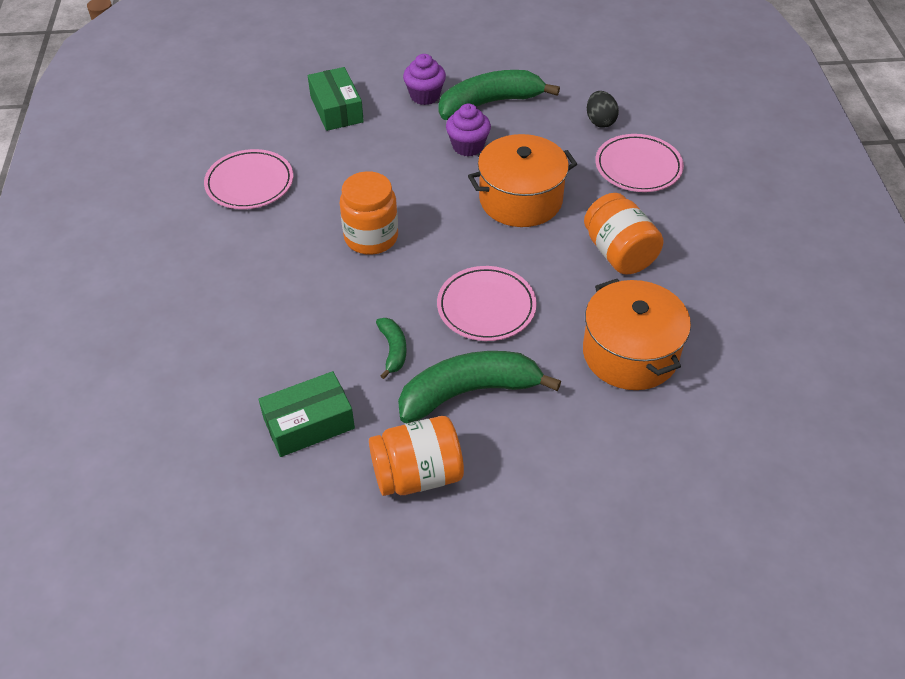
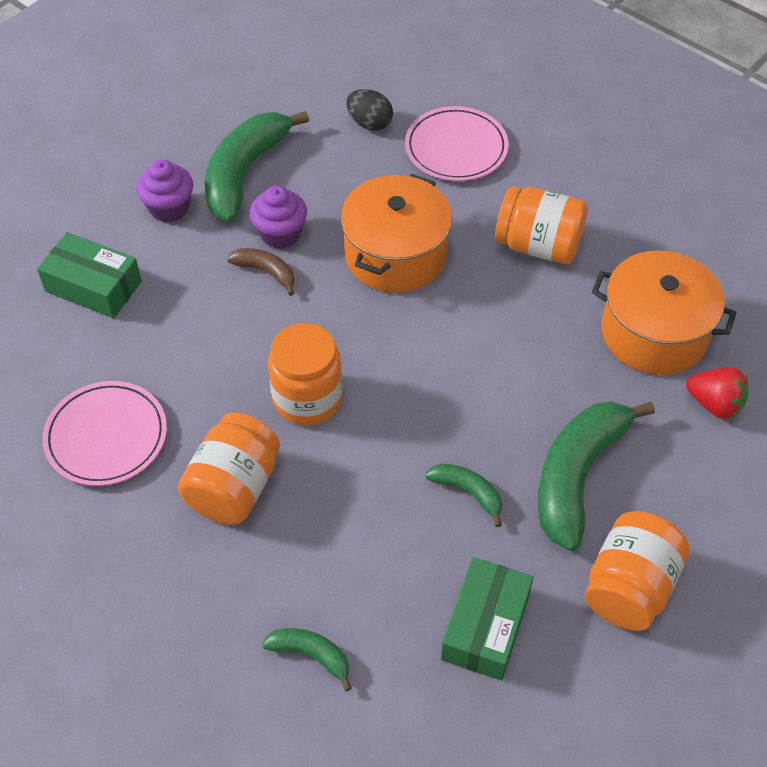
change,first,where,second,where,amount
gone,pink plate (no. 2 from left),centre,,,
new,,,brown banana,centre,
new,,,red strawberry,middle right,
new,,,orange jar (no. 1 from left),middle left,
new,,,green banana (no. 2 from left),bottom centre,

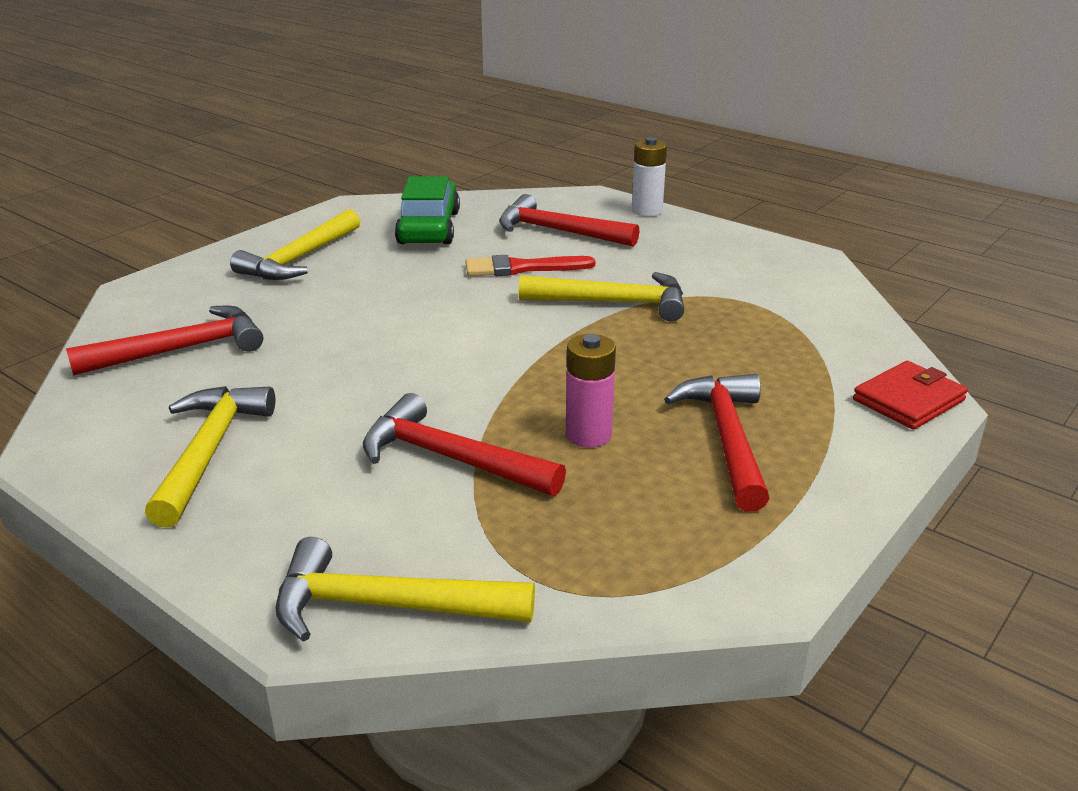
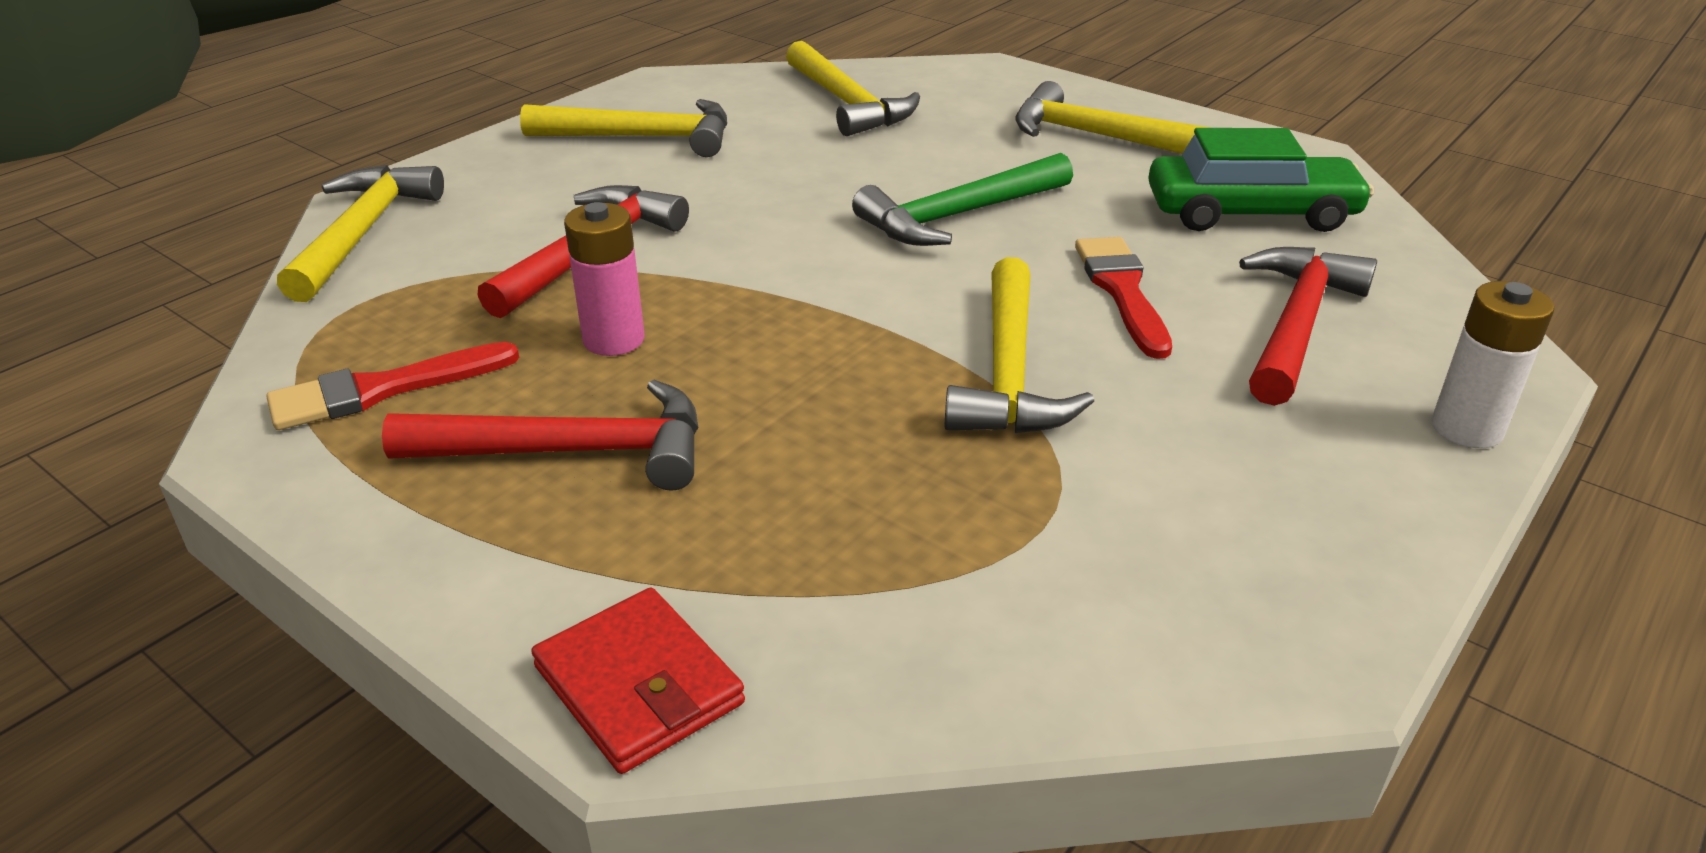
change,first,where,second,where,amount
repainted,red hammer (no. 1 from left),middle left,yellow hammer (no. 3 from left),top centre,
new,,,green hammer,top centre,
new,,,red brush (no. 1 from left),middle left,

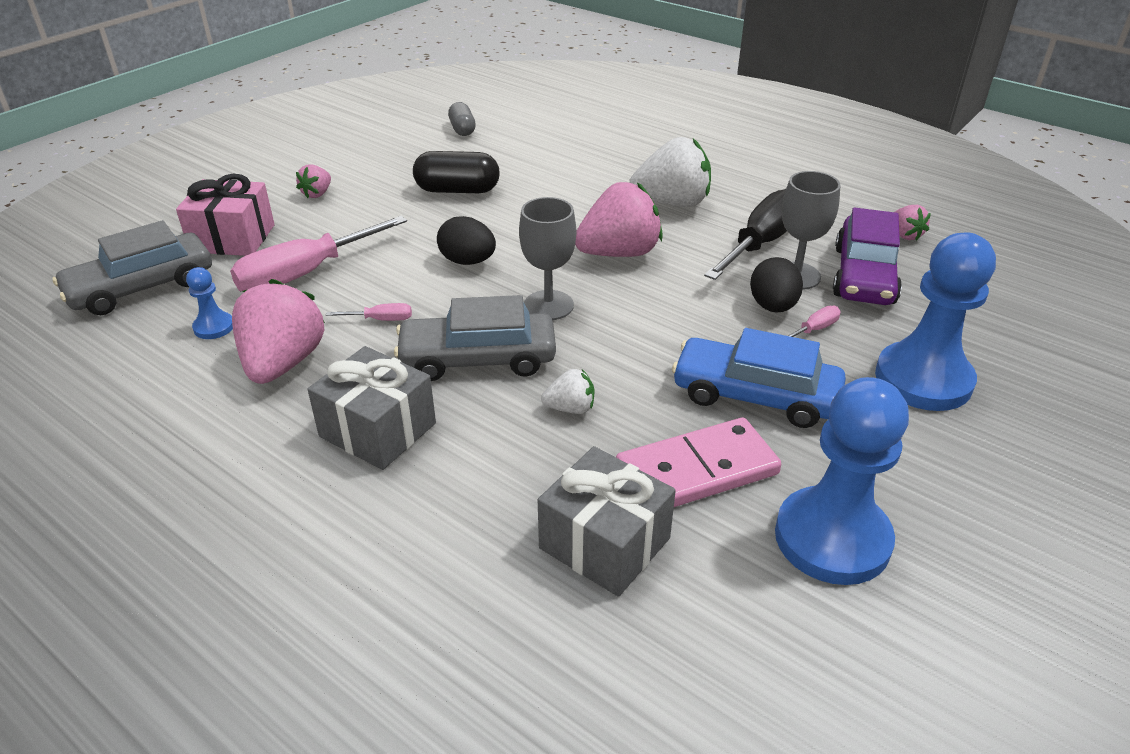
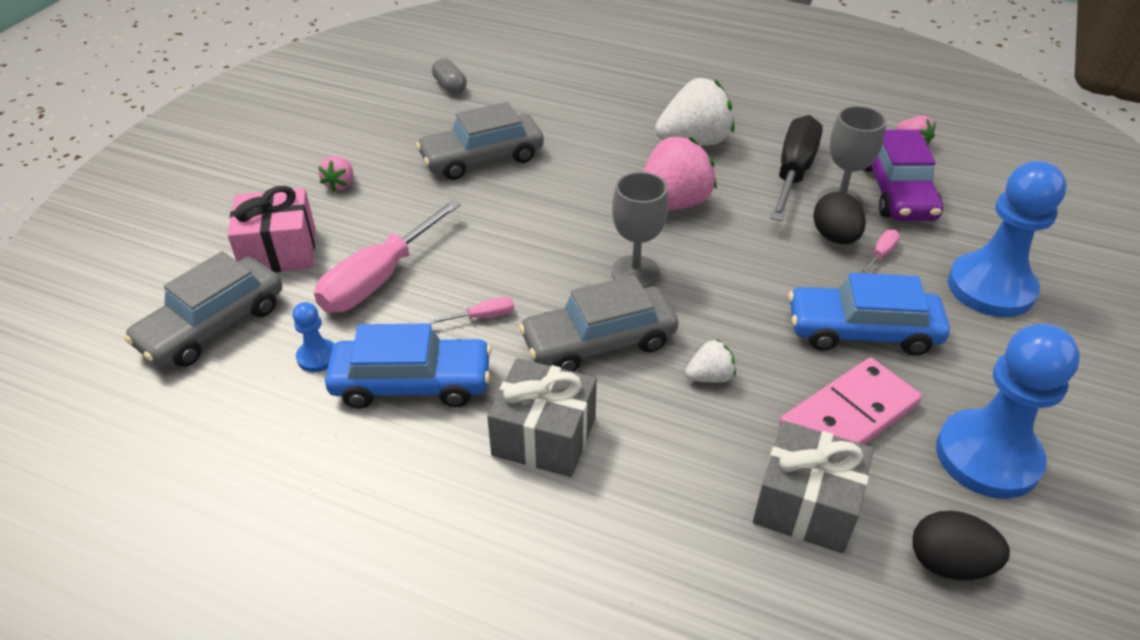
change,first,where,second,where,amount
swapped,black capsule,top centre,grey car (no. 2 from left),top centre,
shifted,black egg (no. 1 from left in the first image),top centre,black egg (no. 2 from left),bottom right,
swapped,pink strawberry (no. 1 from left),middle left,blue car (no. 1 from left),centre,

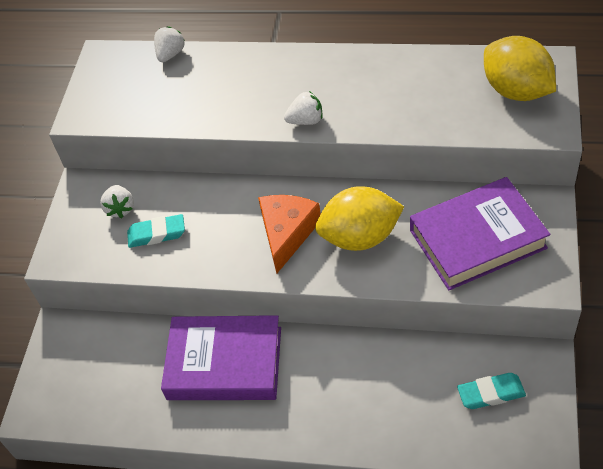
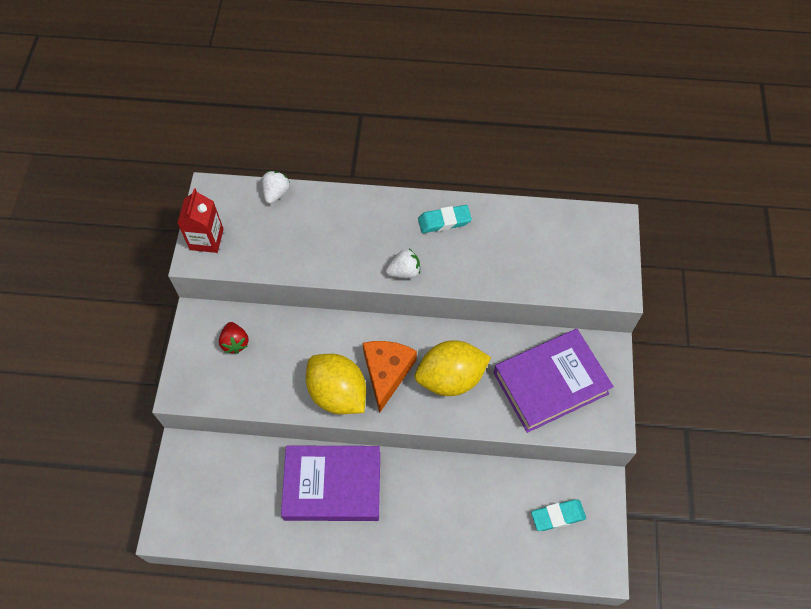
change,first,where,second,where,amount
shifted,yellow lemon (no. 2 from left in the first image),top right,yellow lemon (no. 1 from left),centre,
repainted,white strawberry (no. 1 from left),middle left,red strawberry,middle left,
shifted,turquoise eraser (no. 1 from left),middle left,,centre,
new,,,red carton,middle left,

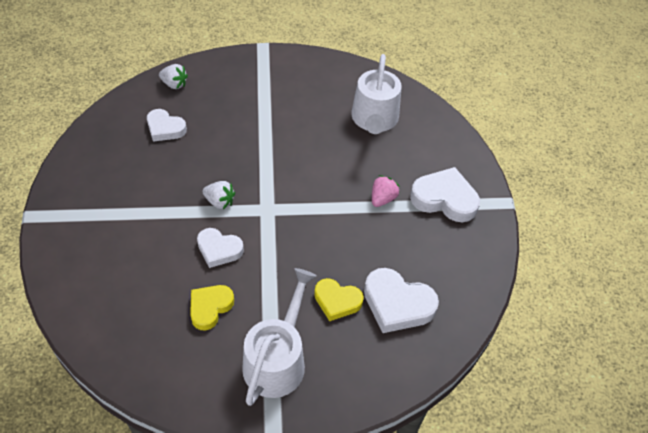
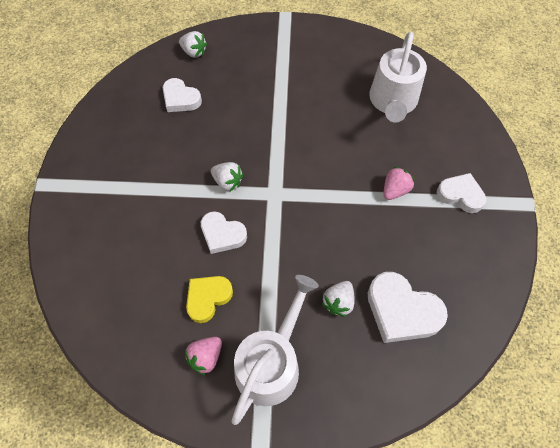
change,first,where,second,where,amount
scaled,white heart (no. 4 from left),middle right,,middle right,x0.66
swapped,yellow heart (no. 2 from left),bottom centre,white strawberry (no. 3 from left),bottom centre,
new,,,pink strawberry (no. 1 from left),bottom centre,

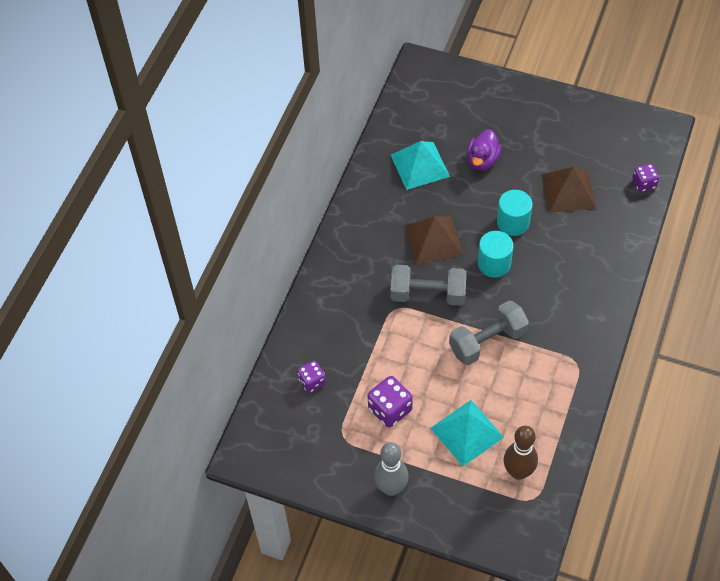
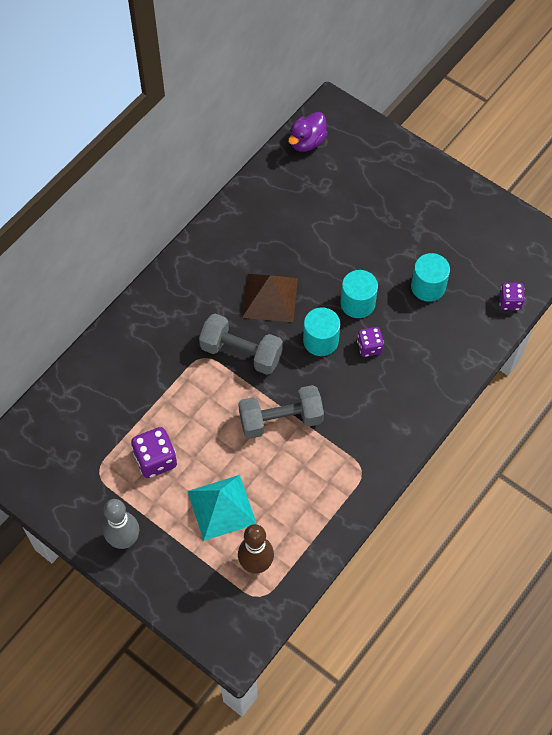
change,first,where,second,where,amount
shifted,purple duck,top right,,top centre,
gone,turquoise pyramid (no. 1 from left),top centre,,,
swapped,brown pyramid (no. 2 from left),top right,turquoise cylinder (no. 3 from left),middle right,
shifted,purple dice (no. 1 from left in the first image),centre,purple dice (no. 2 from left),middle right,

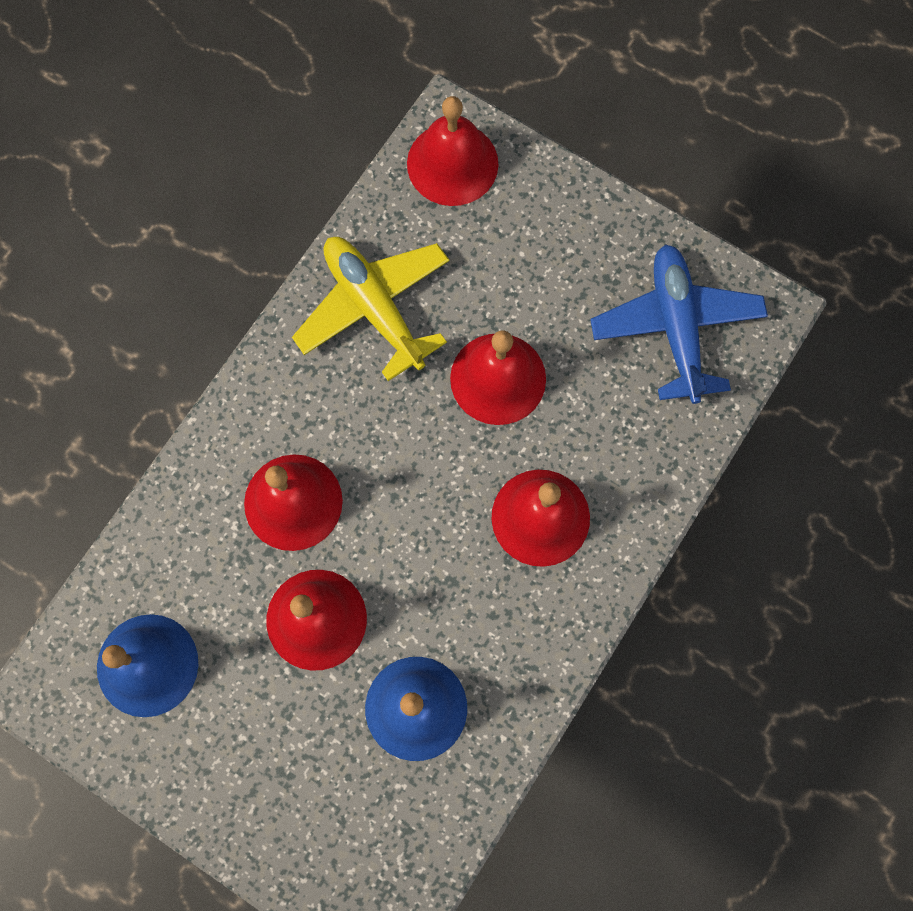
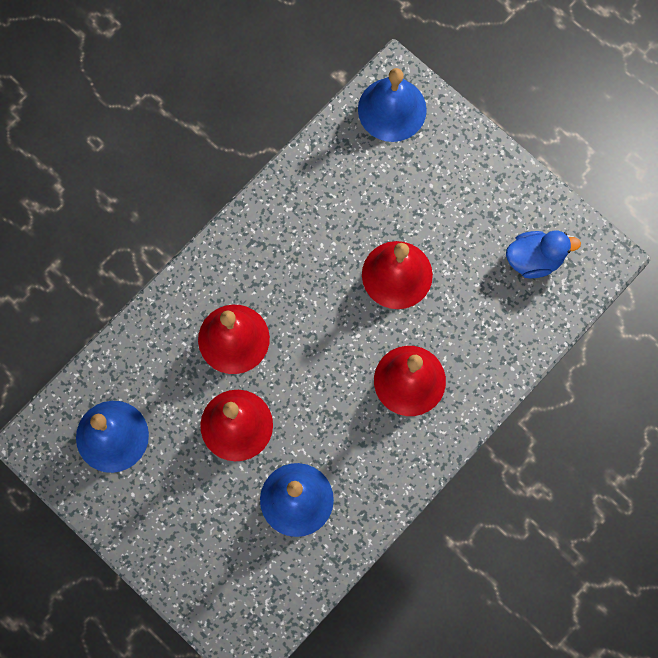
change,first,where,second,where,amount
repainted,red bell (no. 3 from left),top centre,blue bell (no. 3 from left),top centre,
gone,yellow plane,centre,,,
swapped,blue plane,middle right,blue duck,middle right,

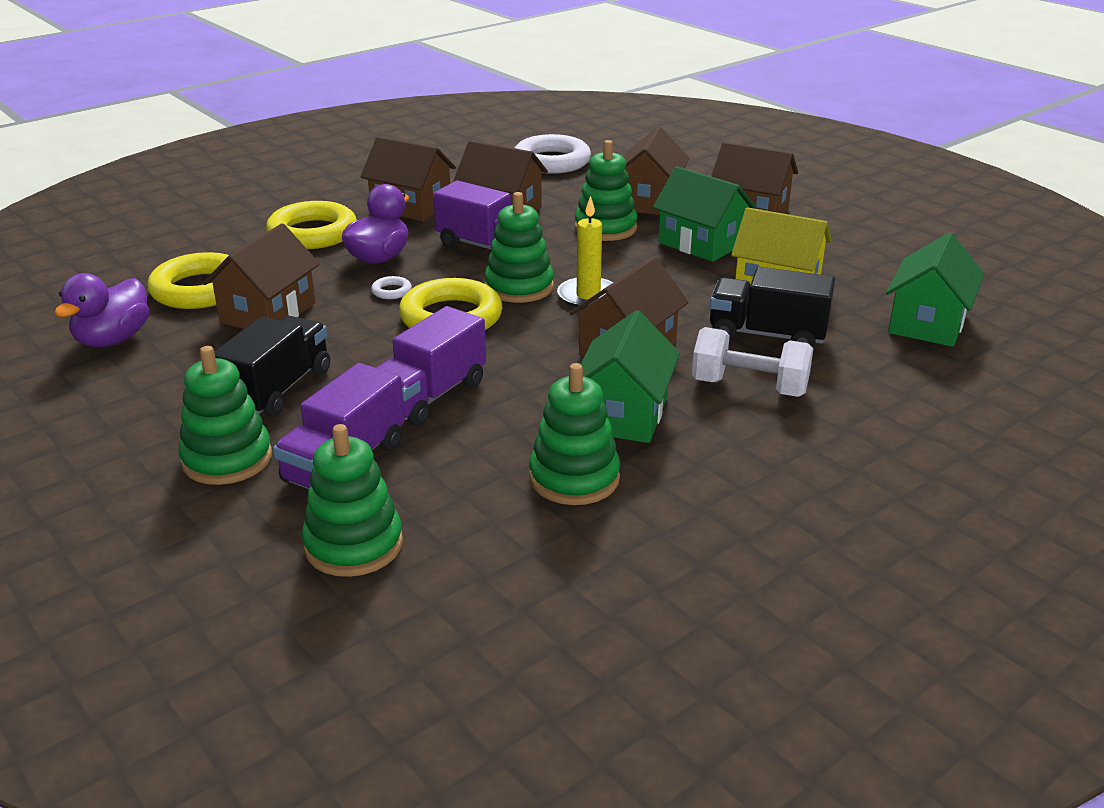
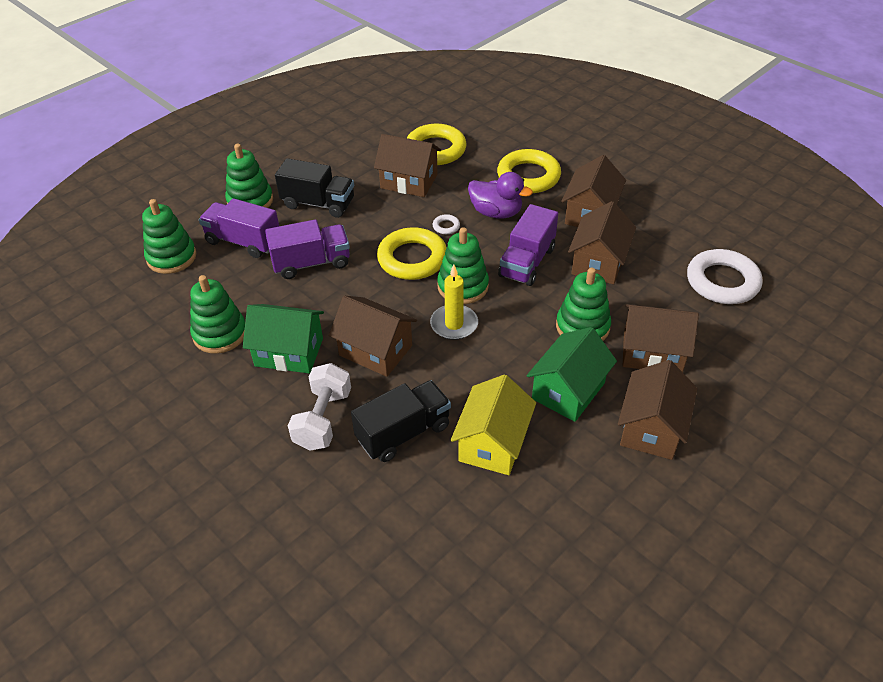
change,first,where,second,where,amount
gone,green house (no. 3 from left),middle right,,,
rotated,black truck (no. 2 from left),middle right,,centre,45 degrees clockwise
gone,purple duck (no. 1 from left),middle left,,,
rotated,purple truck (no. 2 from left),centre,,centre,135 degrees clockwise

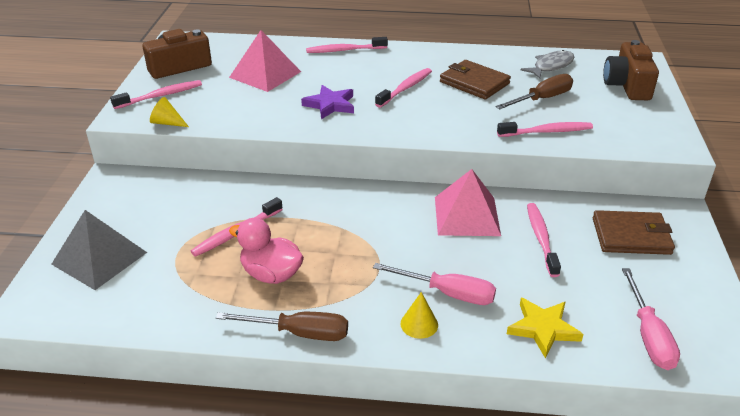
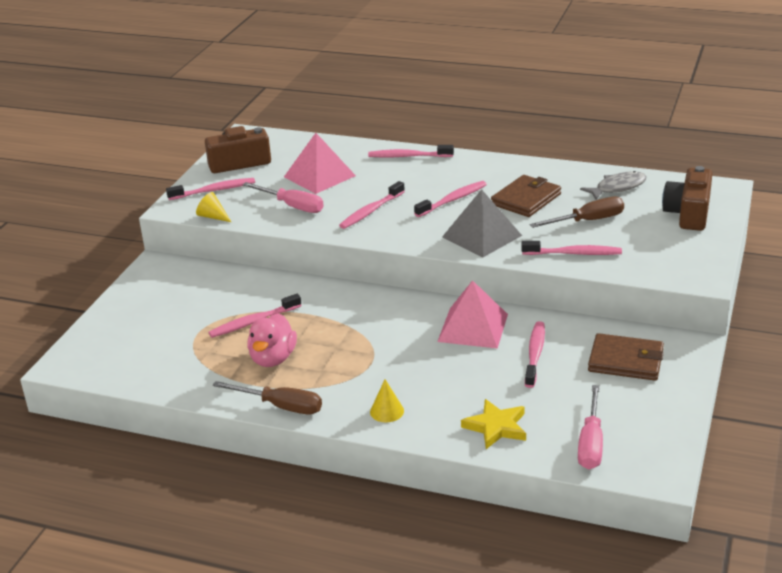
change,first,where,second,where,amount
rotated,brown wallet (no. 1 from left),top centre,,middle right,75 degrees clockwise
swapped,purple star,top centre,pink toothbrush (no. 3 from left),centre,
shifted,grey pyramid,middle left,,centre,
rotated,pink duck,centre,,centre,120 degrees counterclockwise
shifted,pink screwdriver (no. 1 from left),bottom centre,,centre,

